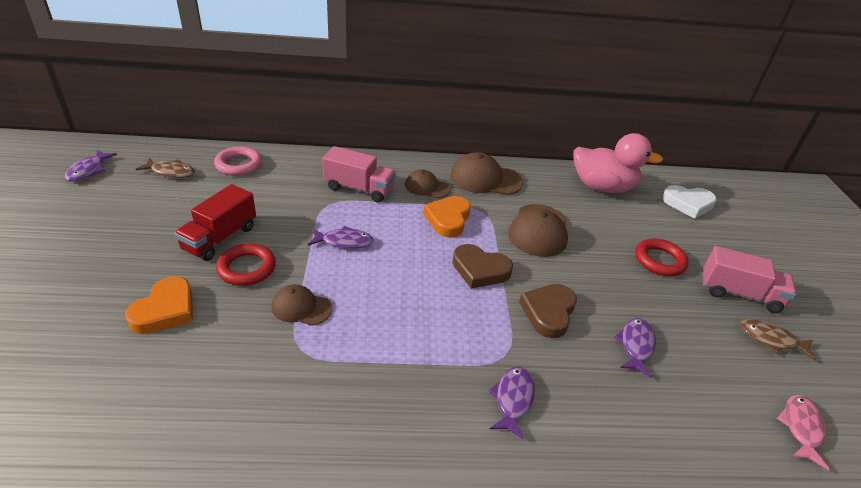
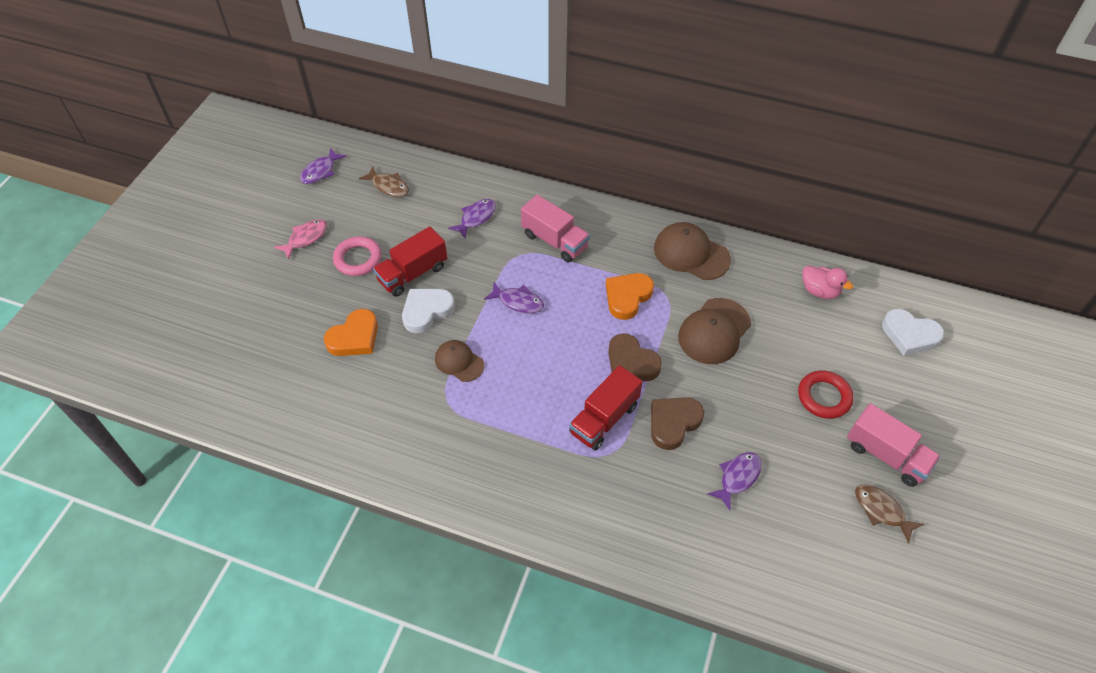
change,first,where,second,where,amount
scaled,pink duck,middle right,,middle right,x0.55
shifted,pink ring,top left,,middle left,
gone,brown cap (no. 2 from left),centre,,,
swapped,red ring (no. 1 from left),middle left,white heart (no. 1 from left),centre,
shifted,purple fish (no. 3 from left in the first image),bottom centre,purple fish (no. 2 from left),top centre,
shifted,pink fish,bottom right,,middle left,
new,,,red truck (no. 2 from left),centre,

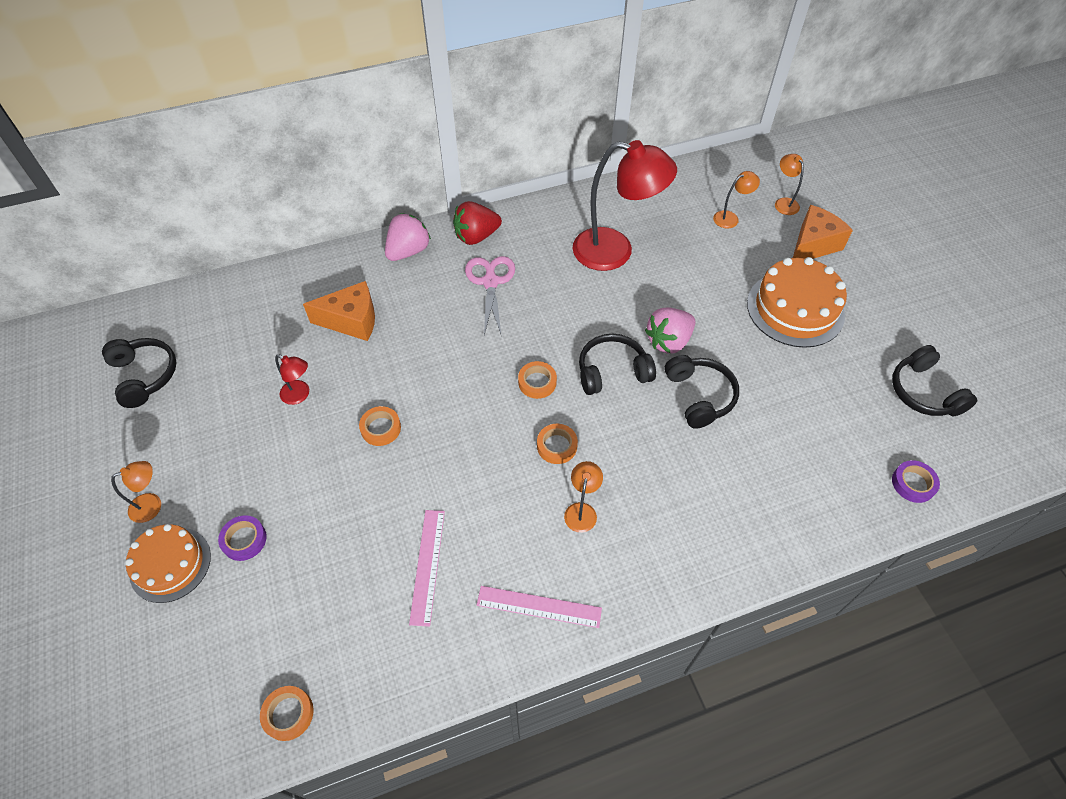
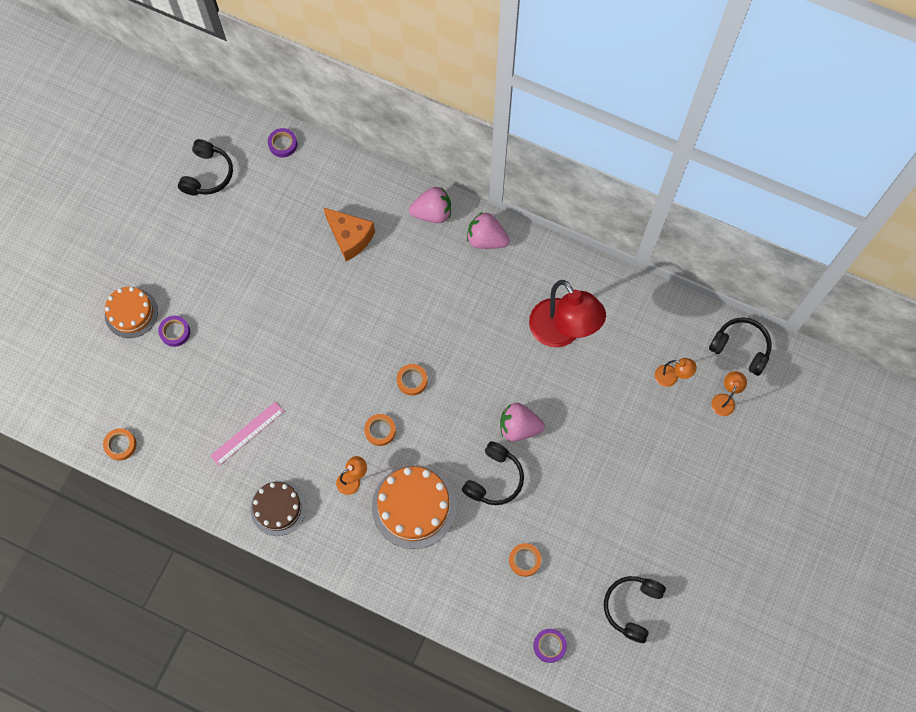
change,first,where,second,where,amount
repainted,red strawberry,top centre,pink strawberry (no. 2 from left),top centre,
gone,orange cheese (no. 2 from left),top right,,,
gone,pink scissors,centre,,,
shifted,orange cake (no. 2 from left),middle right,,bottom centre,
shifted,black headphones (no. 2 from left in the first image),centre,black headphones (no. 4 from left),middle right,
gone,red lamp (no. 1 from left),middle left,,,
shifted,orange tape (no. 2 from left in the first image),centre,orange tape (no. 4 from left),bottom centre,
gone,orange lamp (no. 1 from left),middle left,,,
swapped,pink ruler (no. 2 from left),bottom centre,brown cake,bottom left,
new,,,purple tape (no. 2 from left),top left,

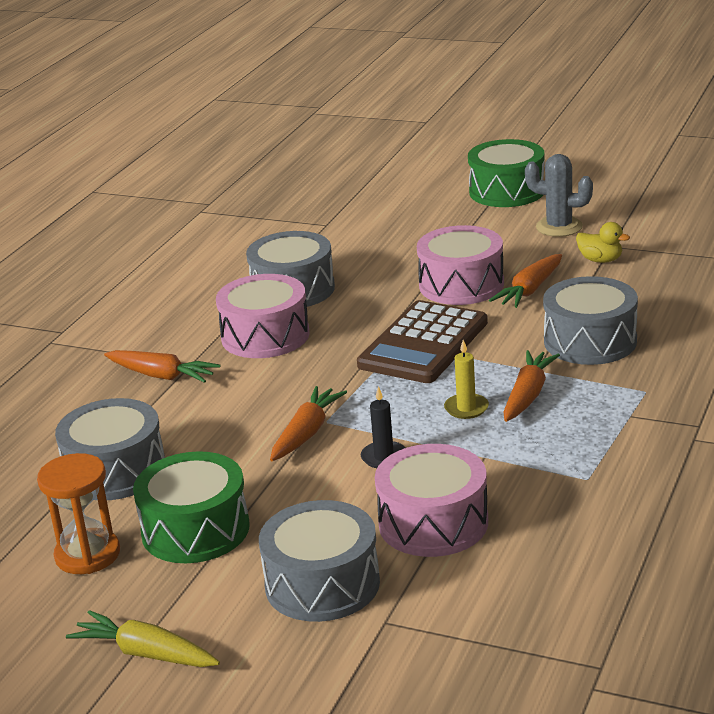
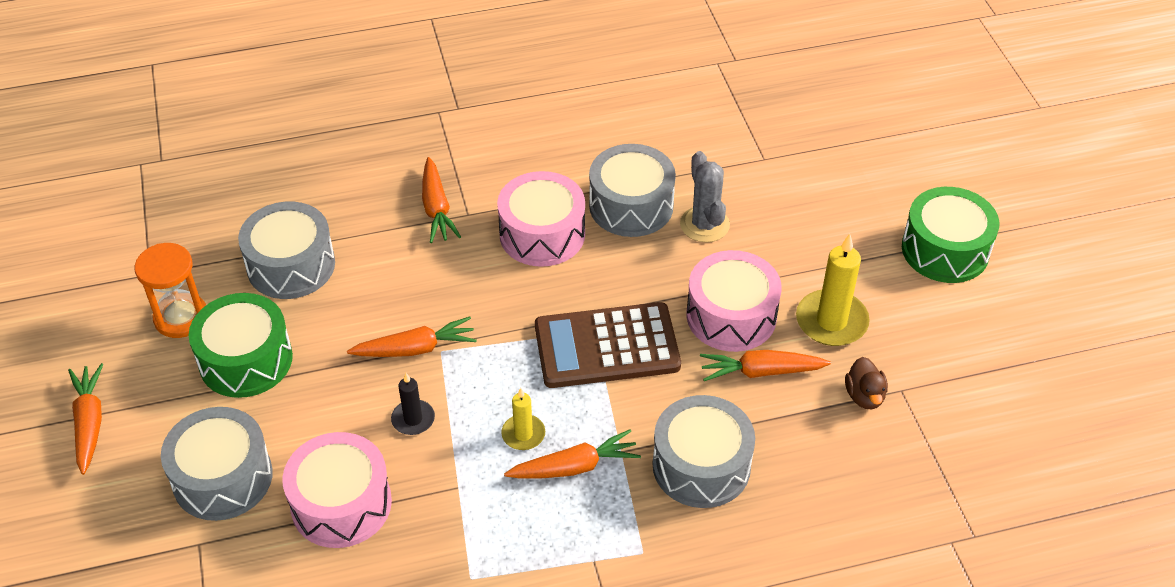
change,first,where,second,where,amount
shifted,grey cactus,top right,,centre,
repainted,yellow duck,middle right,brown duck,middle right,
repainted,yellow carrot,bottom left,orange carrot (no. 1 from left),bottom left,
new,,,yellow candle (no. 2 from left),middle right,

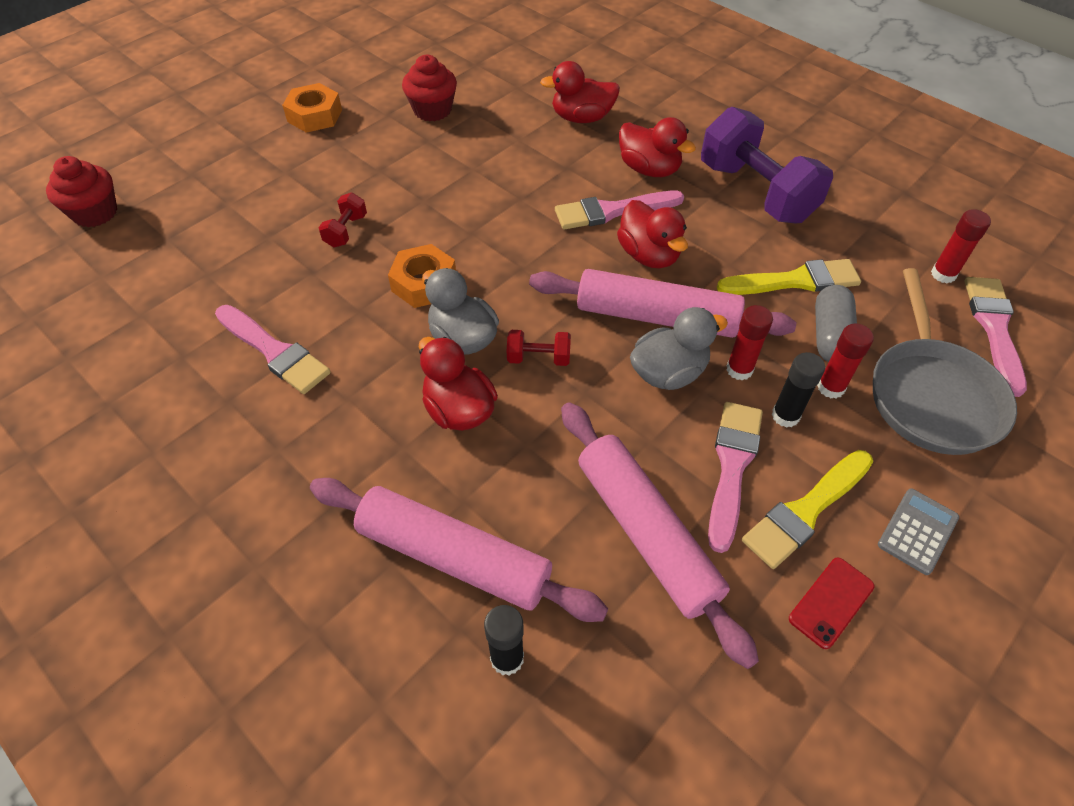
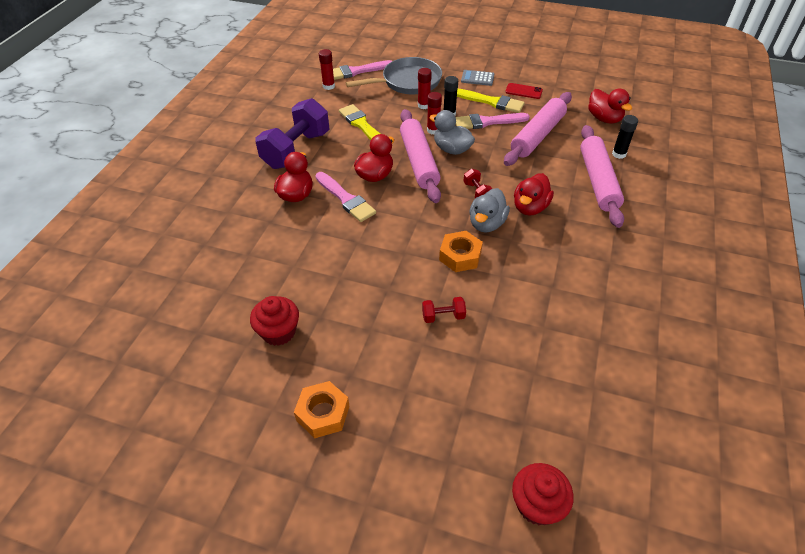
change,first,where,second,where,amount
shifted,red duck (no. 2 from left in the first image),top centre,red duck (no. 4 from left),top right,
gone,grey capsule,middle right,,,
gone,pink brush (no. 1 from left),middle left,,,

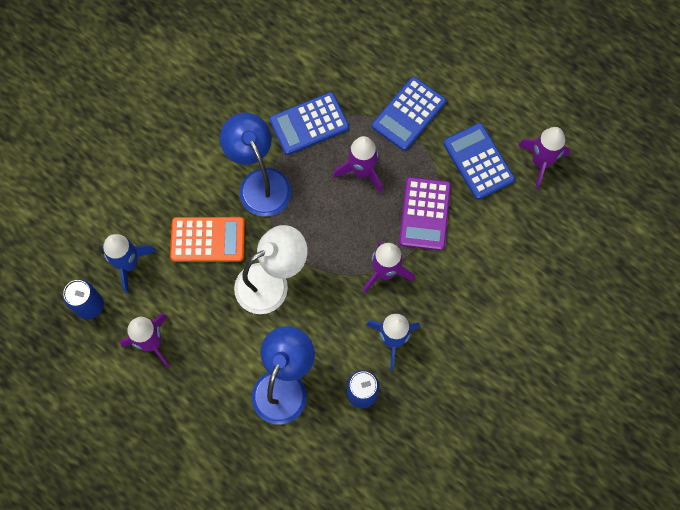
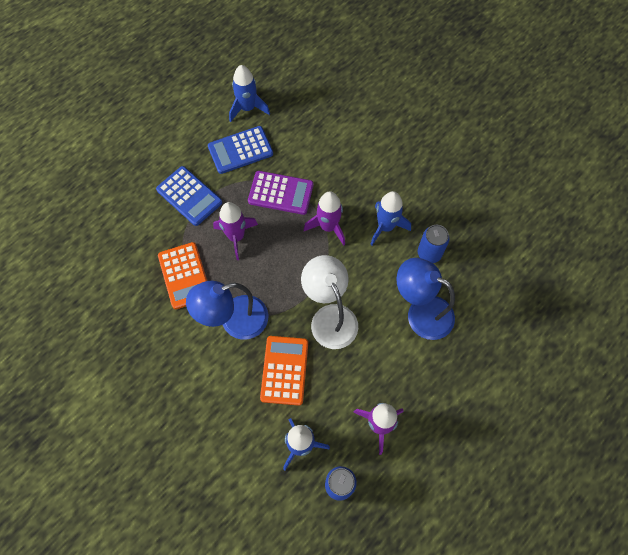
change,first,where,second,where,amount
repainted,blue calculator (no. 1 from left),top centre,orange calculator (no. 1 from left),middle left,
repainted,purple rocket (no. 4 from left),top right,blue rocket (no. 1 from left),top centre,

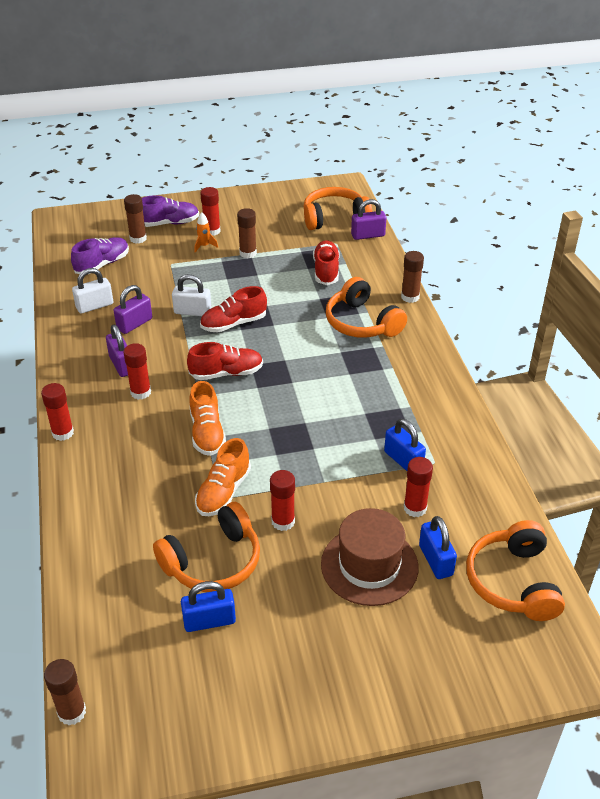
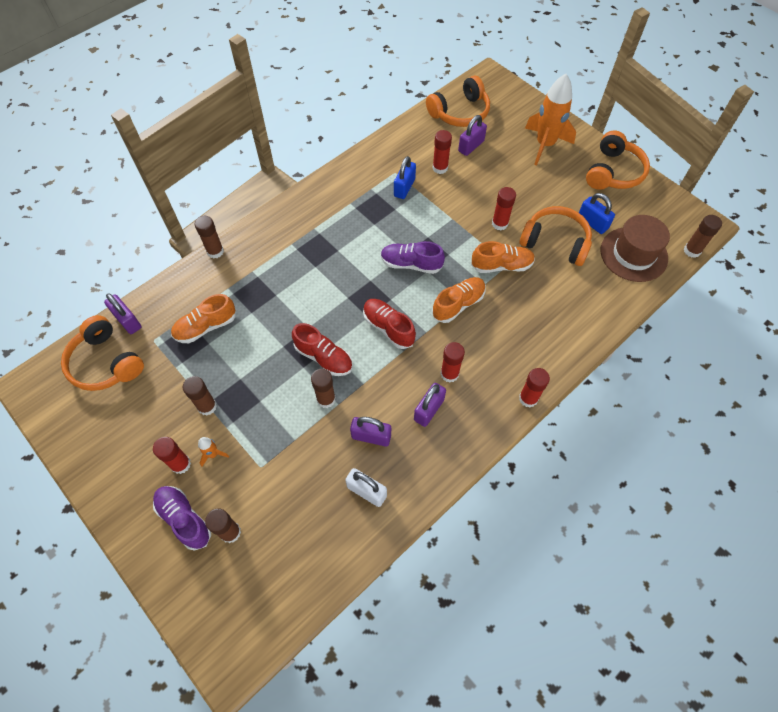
change,first,where,second,where,amount
shifted,purple shoe (no. 1 from left in the first image),top left,purple shoe (no. 2 from left),centre,
repainted,red shoe (no. 3 from left),top centre,orange shoe (no. 1 from left),middle left,
swapped,white padlock (no. 2 from left),middle left,brown glue stick (no. 4 from left),centre,
shifted,orange headphones (no. 3 from left in the first image),centre,orange headphones (no. 4 from left),top right,
shifted,brown hat,bottom centre,,middle right,
repainted,blue padlock (no. 3 from left),bottom right,purple padlock (no. 4 from left),top centre,
new,,,orange rocket (no. 2 from left),top right,

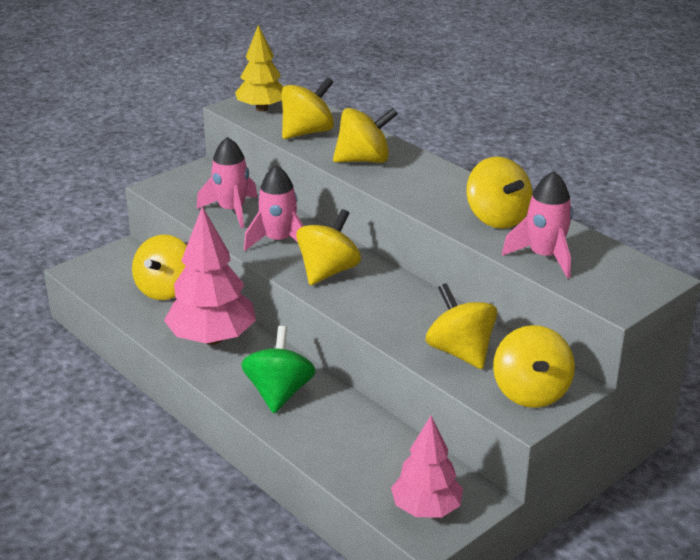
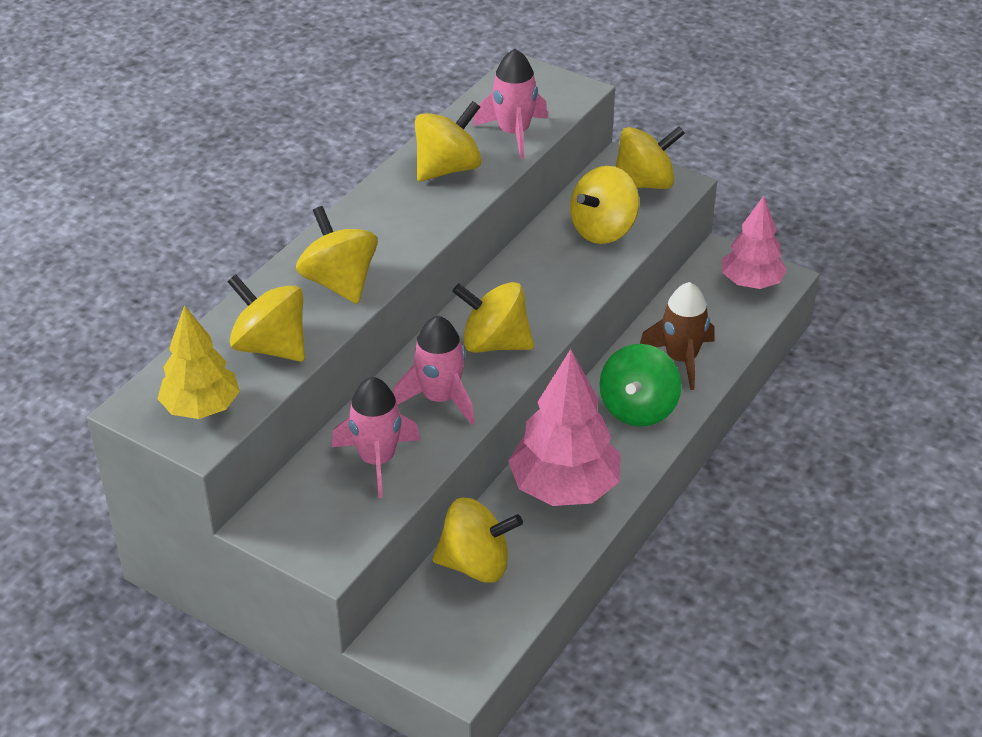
change,first,where,second,where,amount
rotated,green spinning top,centre,,centre,60 degrees counterclockwise
new,,,brown rocket,middle right,

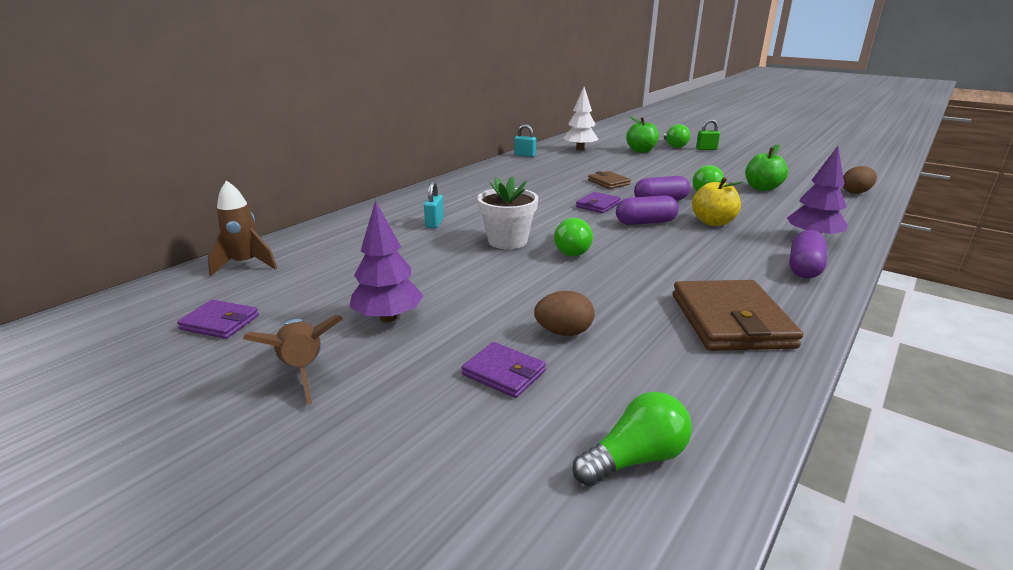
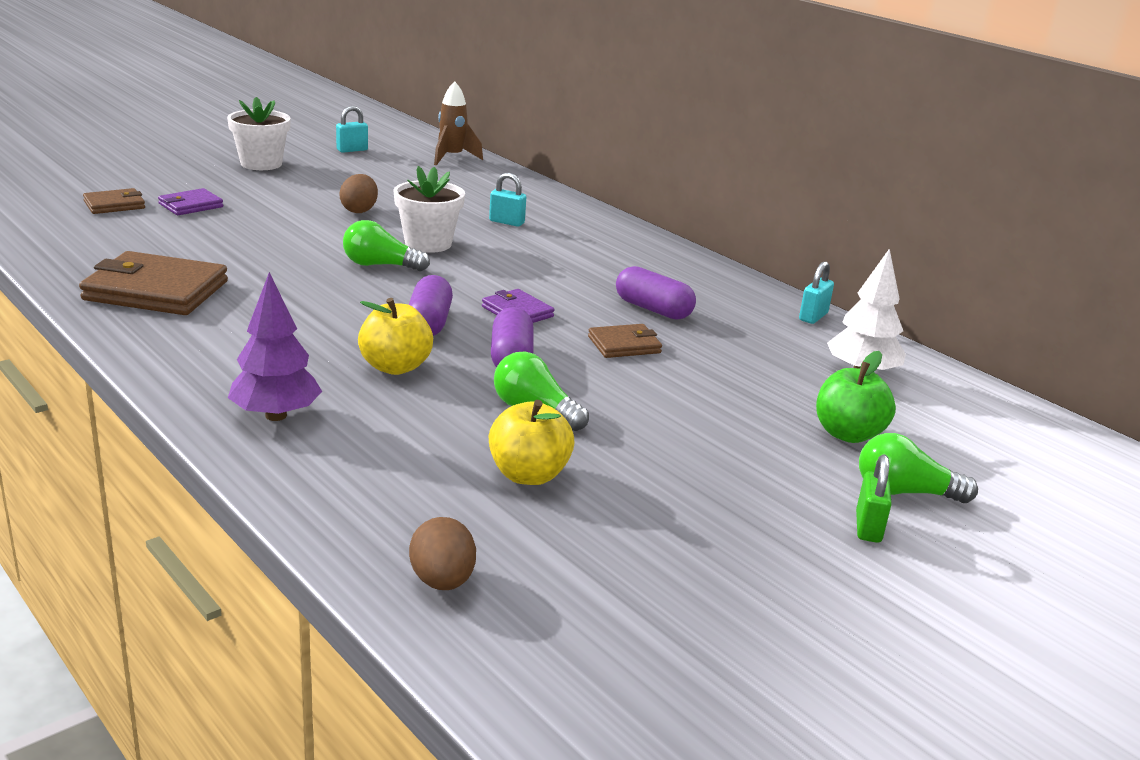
change,first,where,second,where,amount
repainted,green apple (no. 2 from left),top right,yellow apple (no. 2 from left),centre,
gone,purple tree (no. 1 from left),centre,,,
shifted,purple capsule (no. 3 from left),middle right,,centre,
shifted,brown egg (no. 1 from left),centre,,top left,
swapped,purple wallet (no. 1 from left),middle left,turquoise padlock (no. 1 from left),top left,
swapped,brown rocket (no. 2 from left),middle left,white flower pot (no. 1 from left),top left,
gone,green light bulb (no. 2 from left),bottom centre,,,
new,,,brown wallet (no. 1 from left),top left,

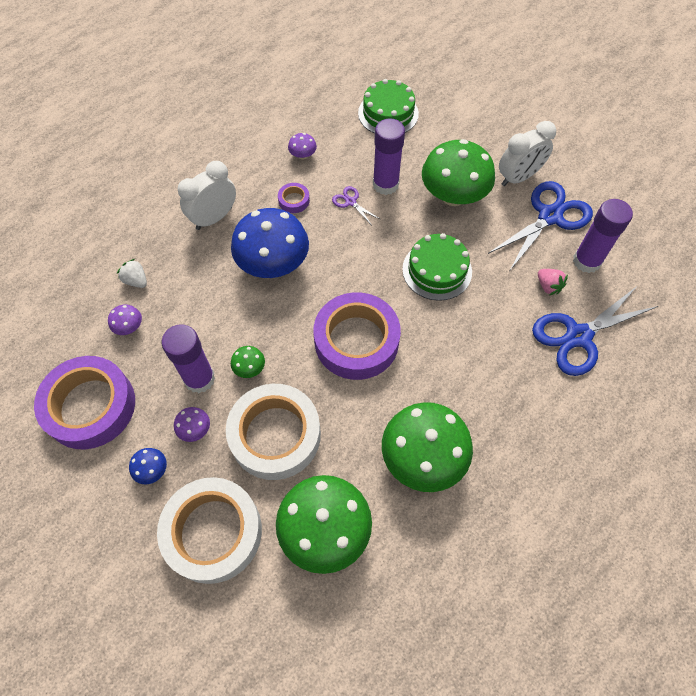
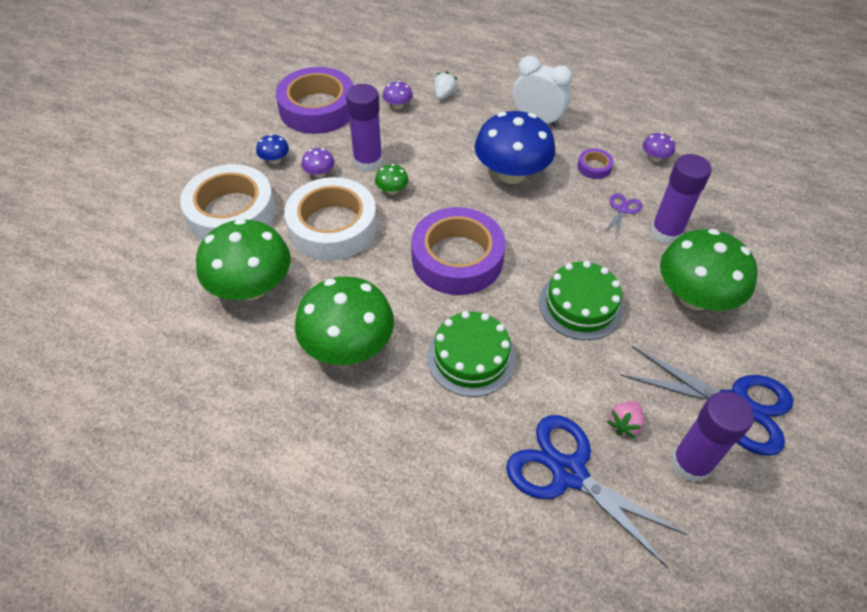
change,first,where,second,where,amount
shifted,green cake (no. 1 from left),top centre,,centre,
gone,white clock (no. 2 from left),top right,,,

